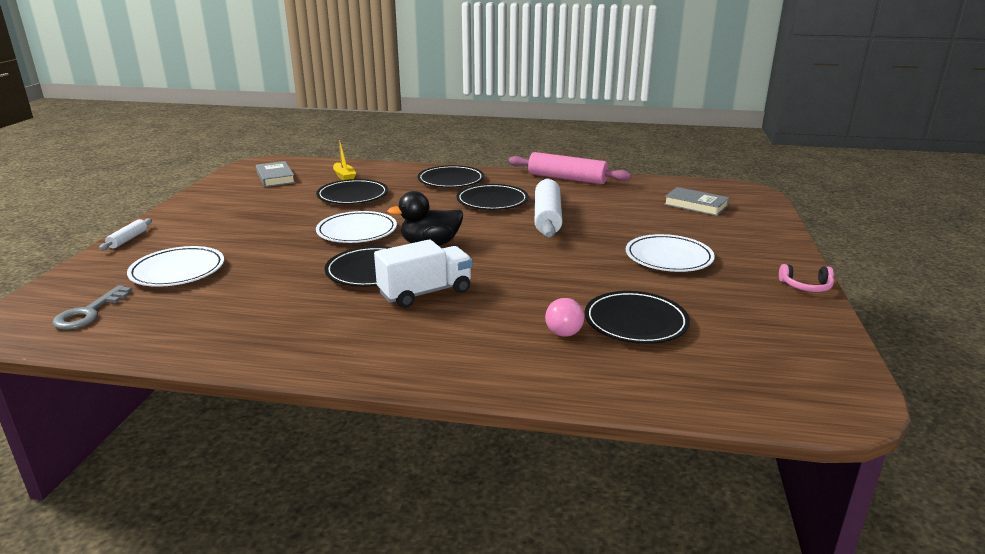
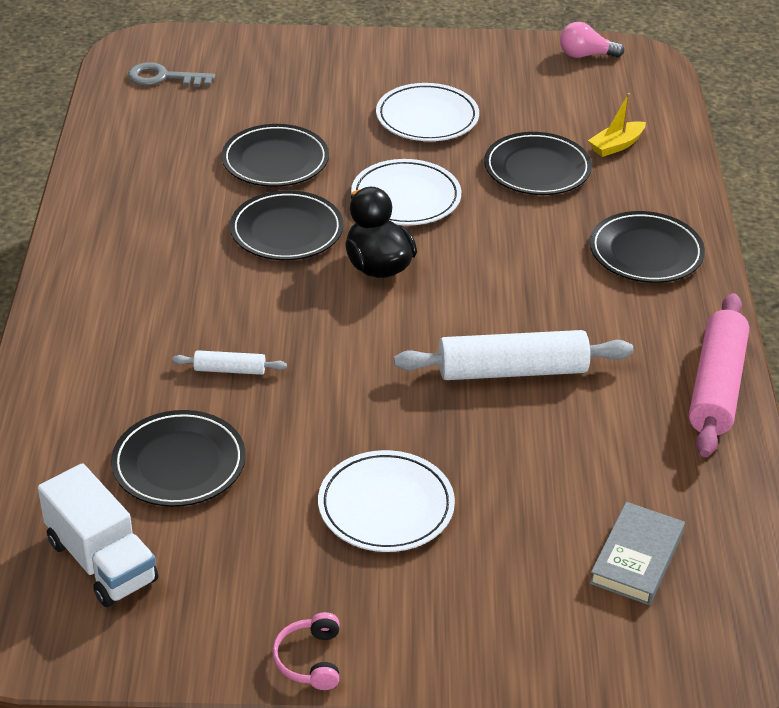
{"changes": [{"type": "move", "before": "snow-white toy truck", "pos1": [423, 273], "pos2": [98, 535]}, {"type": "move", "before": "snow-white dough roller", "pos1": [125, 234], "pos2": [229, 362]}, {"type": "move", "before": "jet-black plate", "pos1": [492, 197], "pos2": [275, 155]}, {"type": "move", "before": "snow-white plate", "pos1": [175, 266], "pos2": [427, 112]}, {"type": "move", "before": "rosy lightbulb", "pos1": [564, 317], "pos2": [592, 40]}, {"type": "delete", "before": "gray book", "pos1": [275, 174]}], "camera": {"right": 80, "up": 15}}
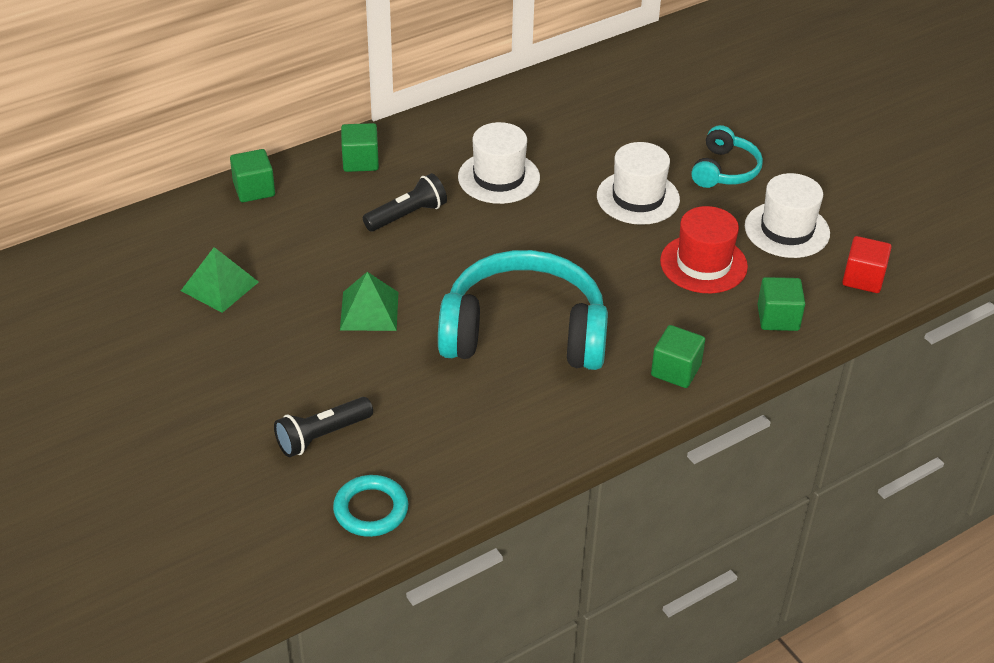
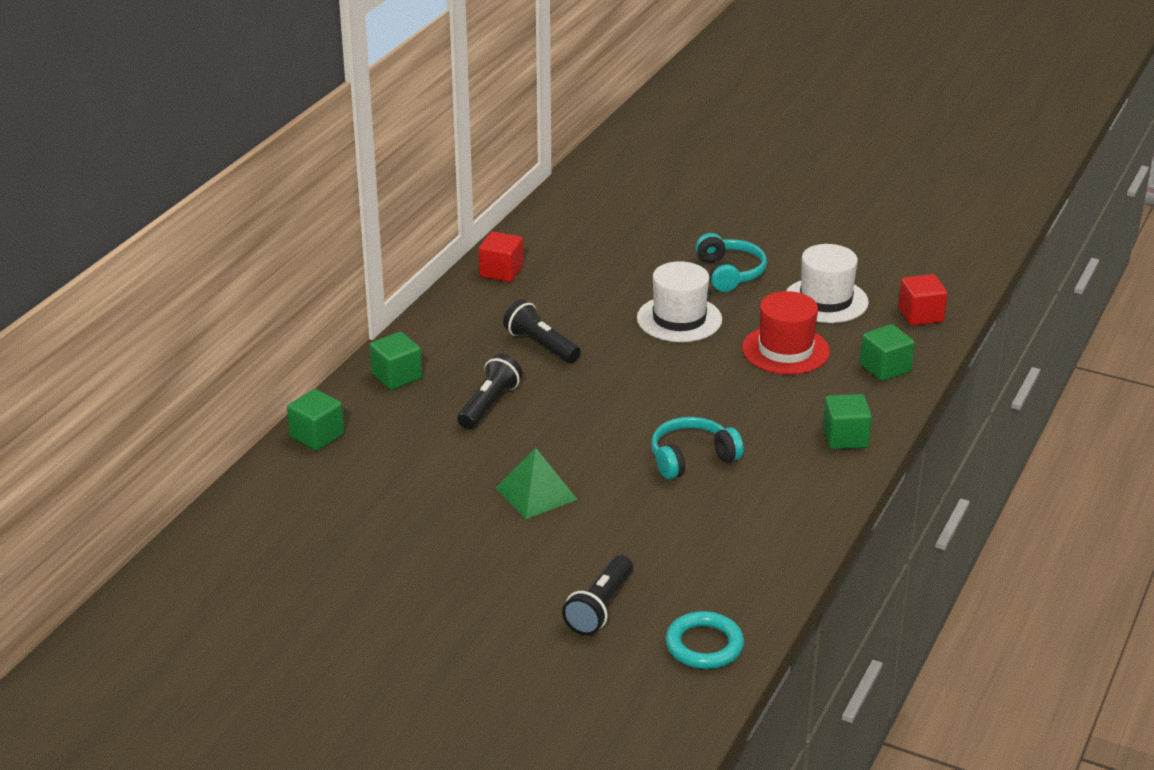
{"changes": [{"type": "insert", "after": "crimson cube", "pos2": [501, 257]}, {"type": "replace", "before": "snow-white hat", "after": "jet-black pocket torch", "pos1": [499, 163], "pos2": [542, 331]}, {"type": "resize", "before": "aqua over-ear headphones", "pos1": [523, 310], "pos2": [697, 448], "scale": 0.5}, {"type": "delete", "before": "green pyramid shape", "pos1": [220, 280]}], "camera": {"right": -30, "up": -10}}
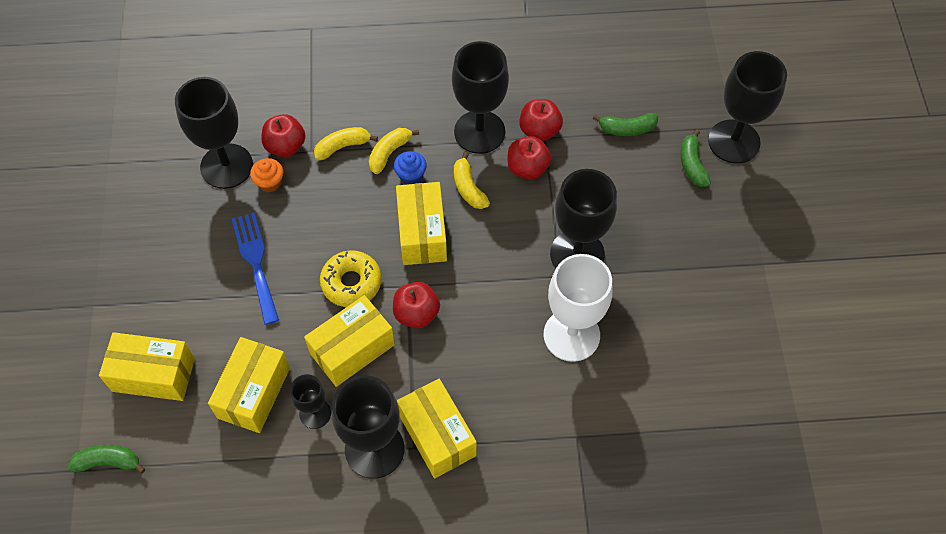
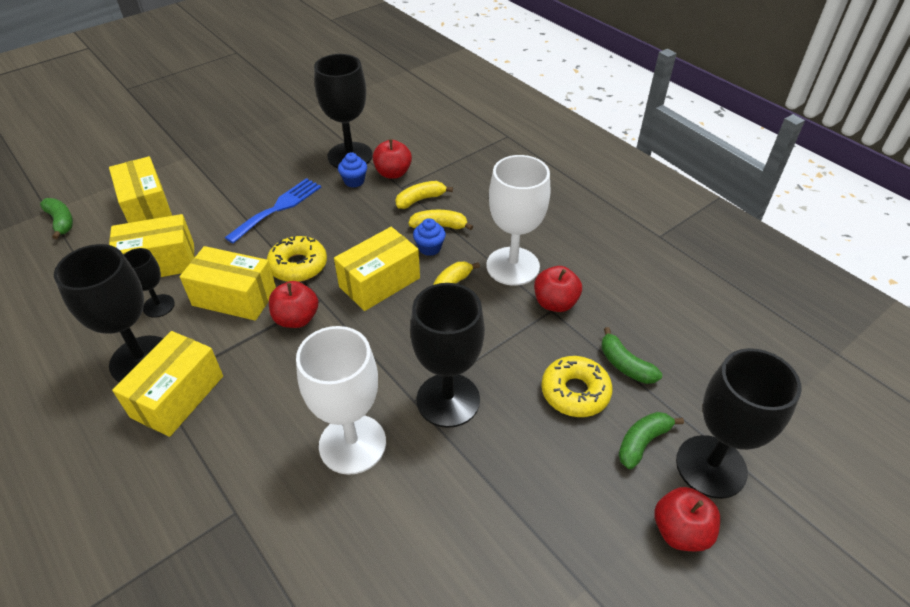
{"changes": [{"type": "recolor", "before": "orange-coloured fairy cake", "after": "royal blue fairy cake", "pos1": [266, 175], "pos2": [352, 170]}, {"type": "rotate", "before": "bright yellow banana", "pos1": [346, 144], "pos2": [424, 195], "turn": -60}, {"type": "recolor", "before": "jet-black chalice", "after": "snow-white chalice", "pos1": [480, 97], "pos2": [518, 220]}, {"type": "insert", "after": "bright yellow glazed donut", "pos2": [577, 386]}, {"type": "move", "before": "crimson apple fruit", "pos1": [529, 157], "pos2": [687, 519]}], "camera": {"right": 55, "up": -15}}
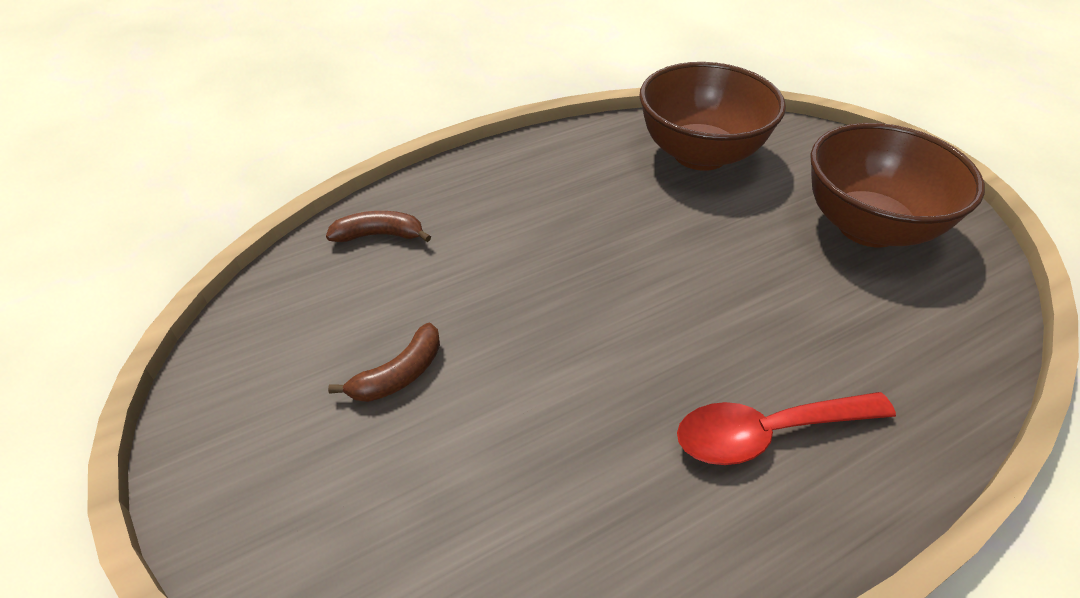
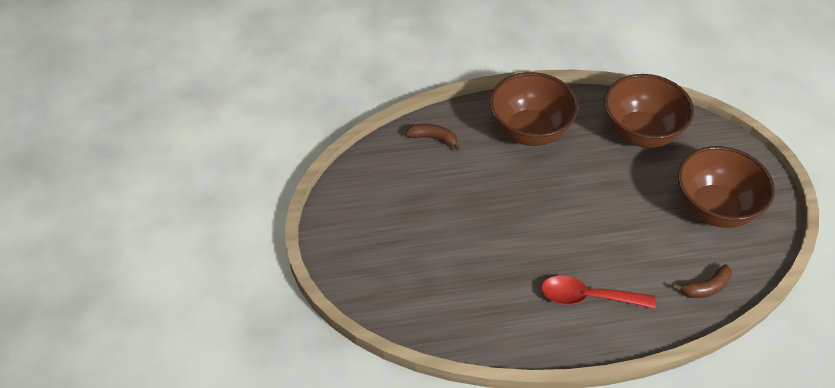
{"changes": [{"type": "insert", "after": "dark brown serving bowl", "pos2": [534, 109]}, {"type": "move", "before": "dark brown banana", "pos1": [384, 362], "pos2": [702, 281]}], "camera": {"right": 20, "up": 5}}
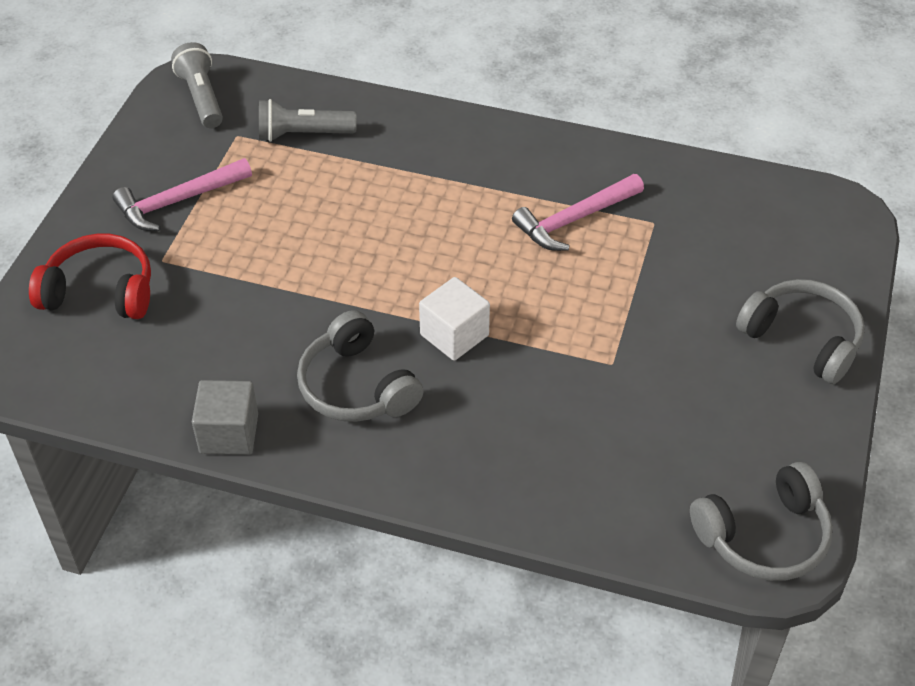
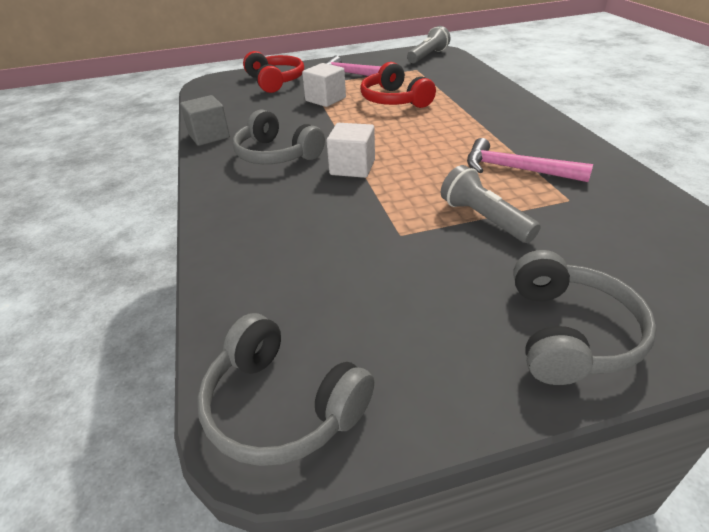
{"changes": [{"type": "rotate", "before": "gray over-ear headphones", "pos1": [360, 366], "pos2": [279, 136], "turn": -75}, {"type": "insert", "after": "snow-white cube", "pos2": [324, 85]}, {"type": "insert", "after": "crimson over-ear headphones", "pos2": [398, 85]}, {"type": "move", "before": "gray pocket torch", "pos1": [308, 120], "pos2": [491, 204]}], "camera": {"right": 60, "up": -10}}
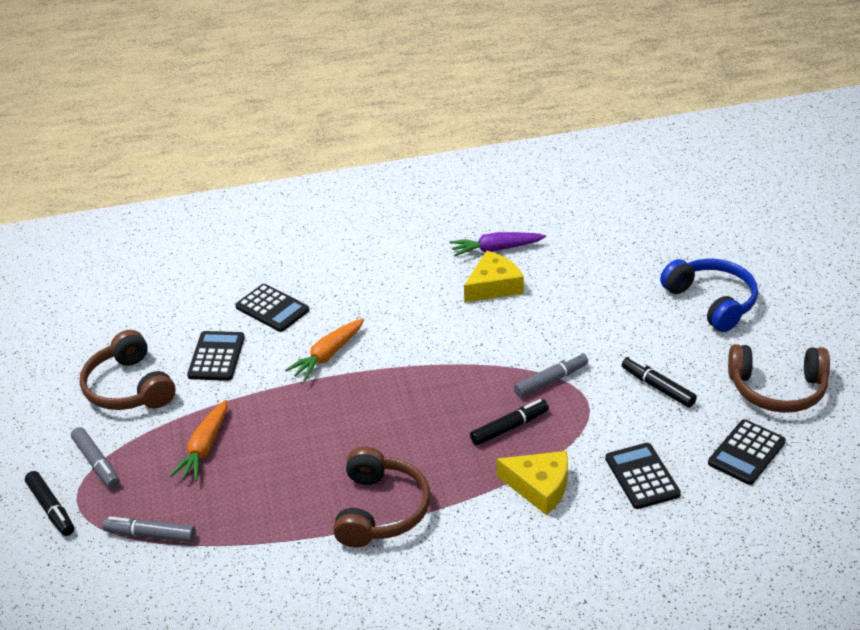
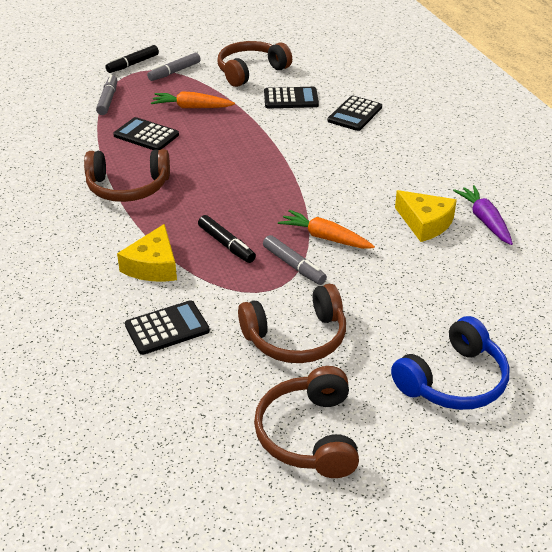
{"changes": [{"type": "move", "before": "jet-black pocket calculator", "pos1": [747, 452], "pos2": [146, 133]}, {"type": "replace", "before": "jet-black felt pen", "after": "dark brown over-ear headphones", "pos1": [659, 382], "pos2": [292, 323]}, {"type": "move", "before": "orange-coloured toy carrot", "pos1": [324, 349], "pos2": [326, 229]}], "camera": {"right": 80, "up": 0}}
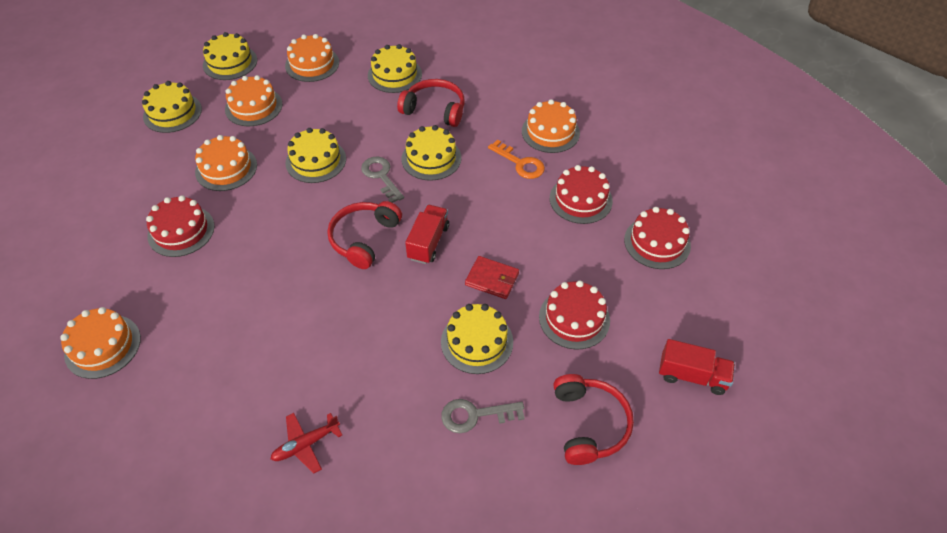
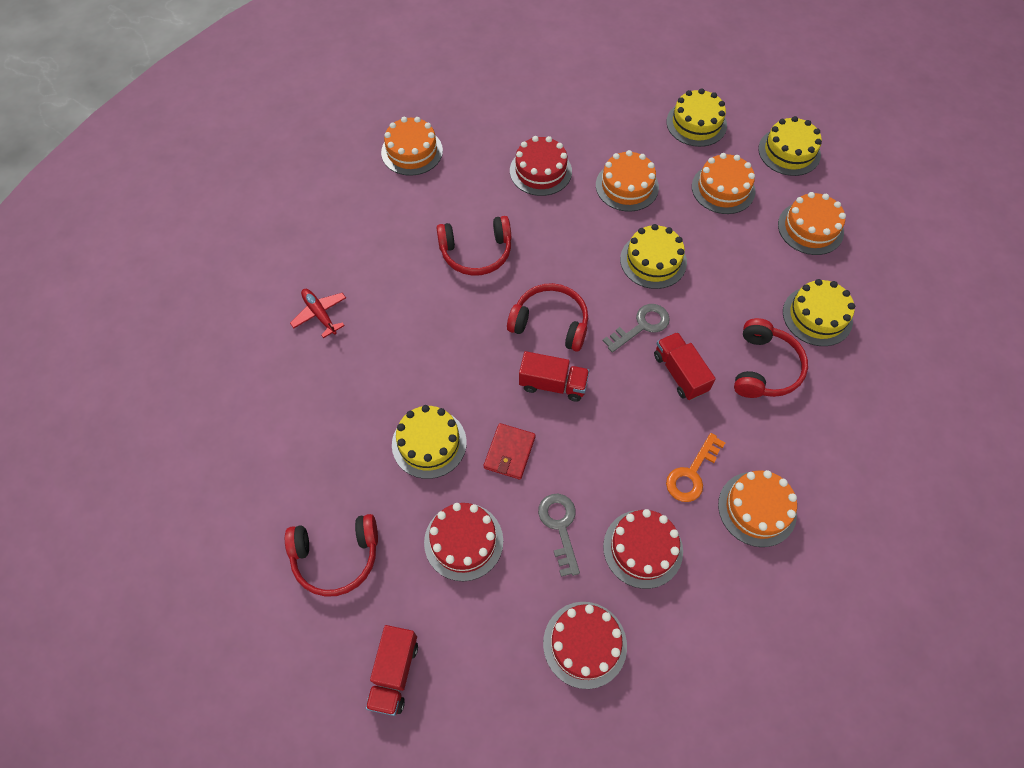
{"changes": [{"type": "insert", "after": "crimson over-ear headphones", "pos2": [474, 246]}, {"type": "move", "before": "gray door key", "pos1": [483, 416], "pos2": [559, 535]}, {"type": "replace", "before": "bright yellow gateau", "after": "crimson toy truck", "pos1": [431, 153], "pos2": [685, 366]}], "camera": {"right": 85, "up": 10}}
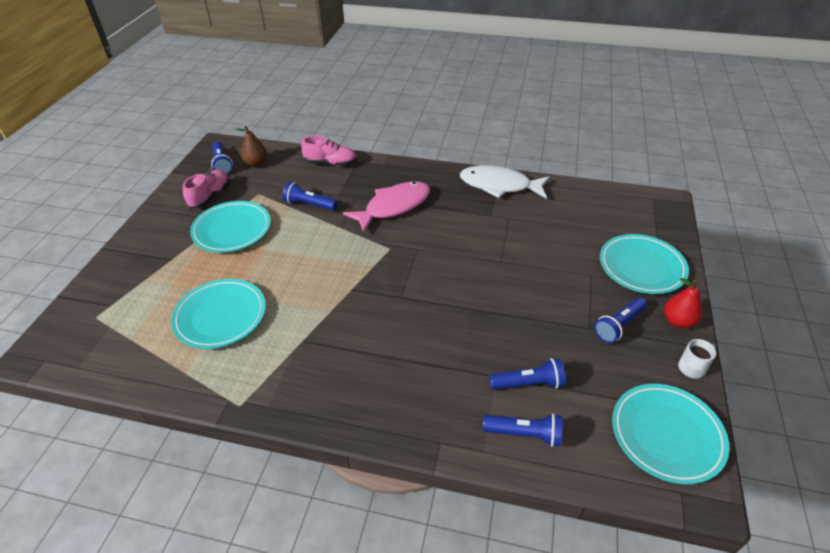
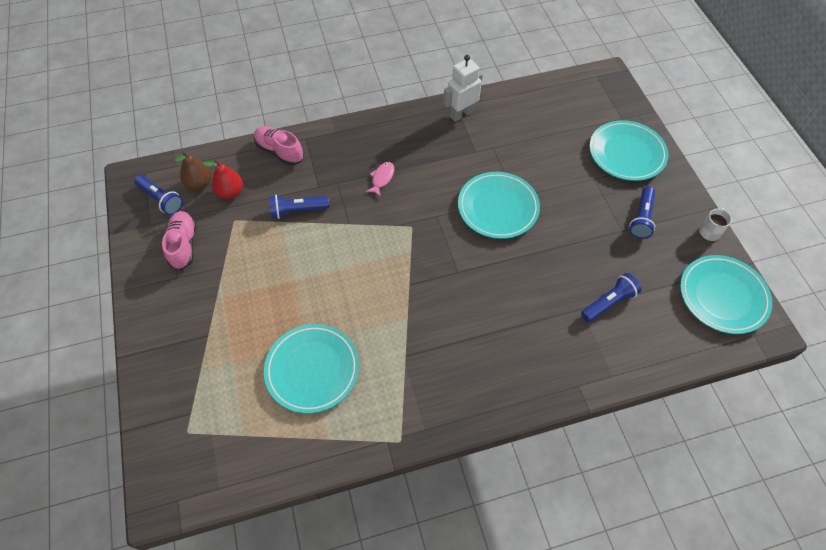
{"changes": [{"type": "move", "before": "crimson pear fruit", "pos1": [683, 303], "pos2": [223, 179]}, {"type": "rotate", "before": "rosy sneaker", "pos1": [329, 151], "pos2": [279, 145], "turn": -120}, {"type": "resize", "before": "rosy fish", "pos1": [386, 206], "pos2": [379, 179], "scale": 0.44}, {"type": "replace", "before": "snow-white fish", "after": "snow-white robot figure", "pos1": [505, 181], "pos2": [463, 88]}, {"type": "move", "before": "aqua plate", "pos1": [230, 227], "pos2": [499, 205]}, {"type": "delete", "before": "royal blue pocket torch", "pos1": [523, 430]}], "camera": {"right": -30, "up": 15}}
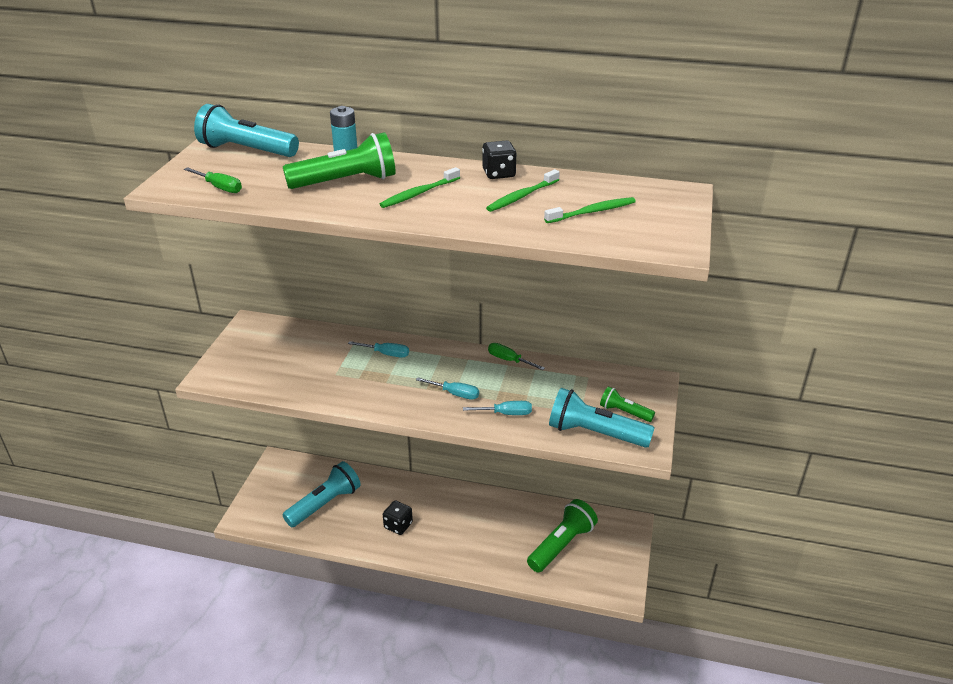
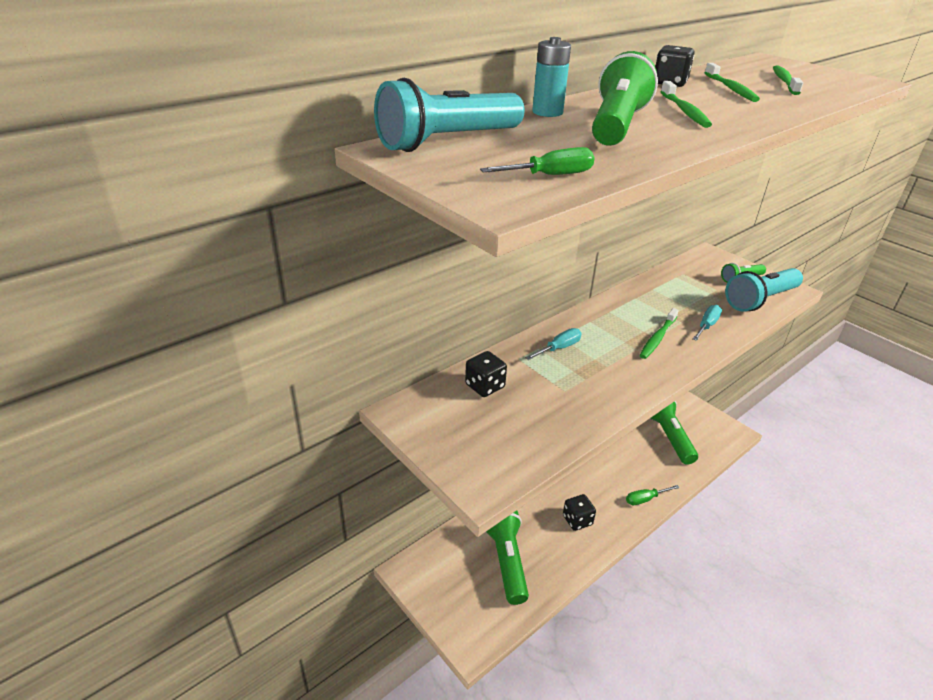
{"changes": [{"type": "insert", "after": "jet-black game die", "pos2": [486, 374]}, {"type": "recolor", "before": "aqua pocket torch", "after": "green pocket torch", "pos1": [322, 494], "pos2": [507, 558]}, {"type": "move", "before": "green screwdriver", "pos1": [516, 356], "pos2": [653, 495]}, {"type": "replace", "before": "aqua screwdriver", "after": "green tooth brush", "pos1": [447, 388], "pos2": [659, 333]}], "camera": {"right": -55, "up": 0}}
